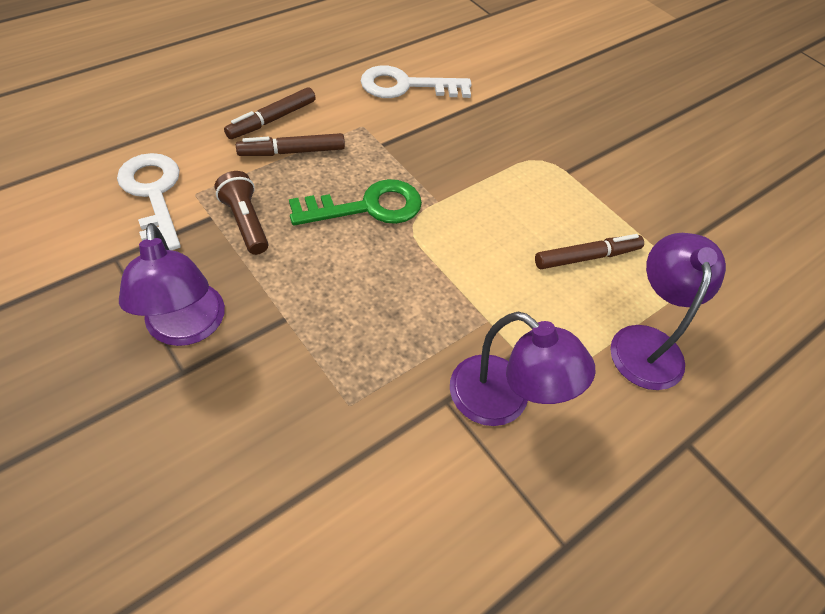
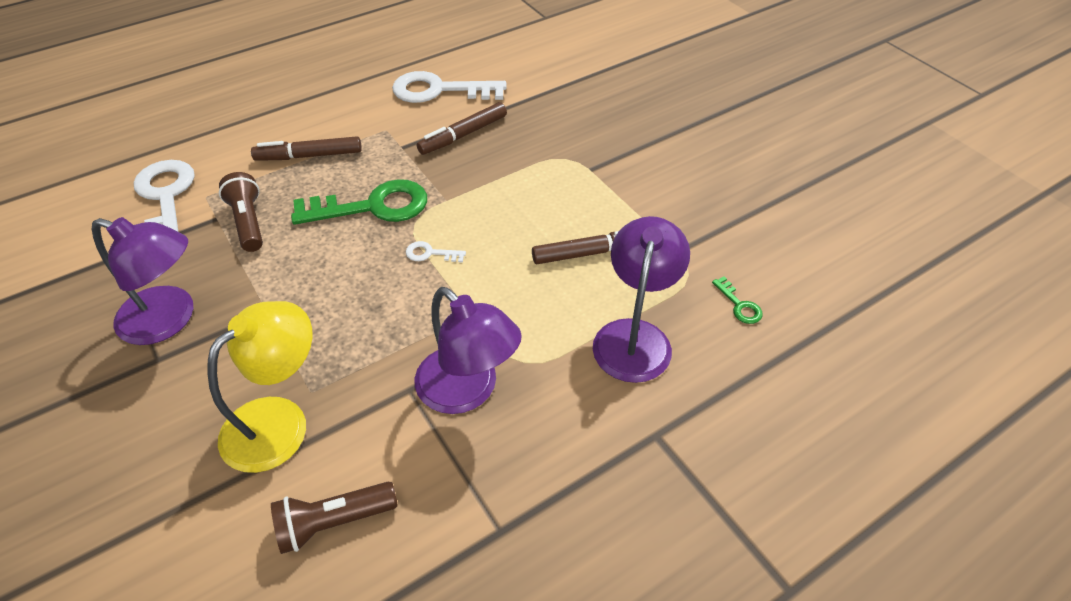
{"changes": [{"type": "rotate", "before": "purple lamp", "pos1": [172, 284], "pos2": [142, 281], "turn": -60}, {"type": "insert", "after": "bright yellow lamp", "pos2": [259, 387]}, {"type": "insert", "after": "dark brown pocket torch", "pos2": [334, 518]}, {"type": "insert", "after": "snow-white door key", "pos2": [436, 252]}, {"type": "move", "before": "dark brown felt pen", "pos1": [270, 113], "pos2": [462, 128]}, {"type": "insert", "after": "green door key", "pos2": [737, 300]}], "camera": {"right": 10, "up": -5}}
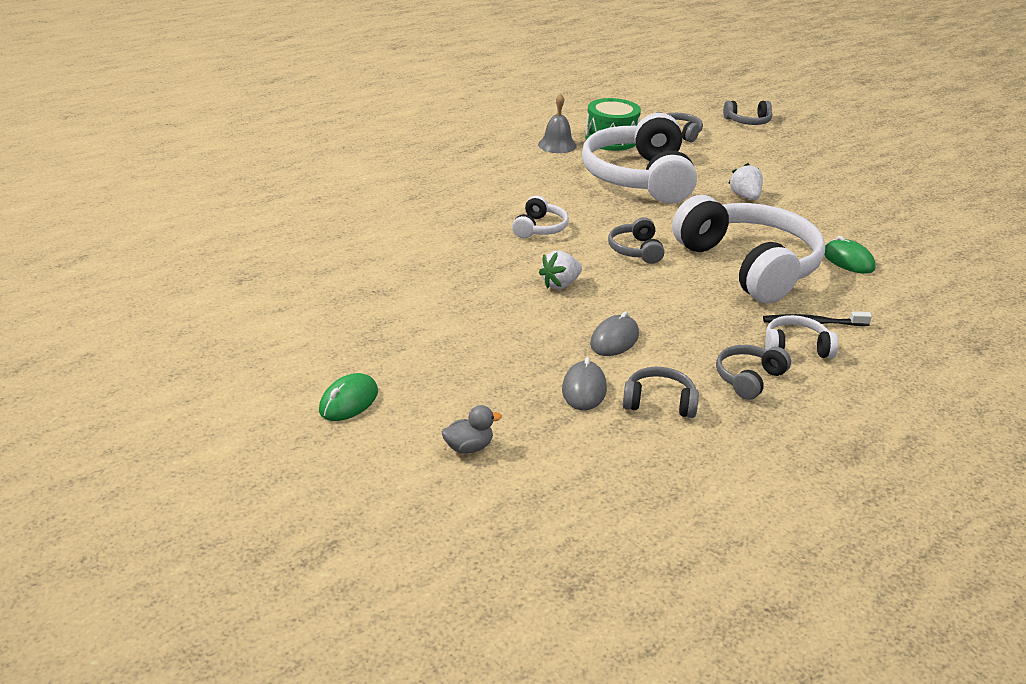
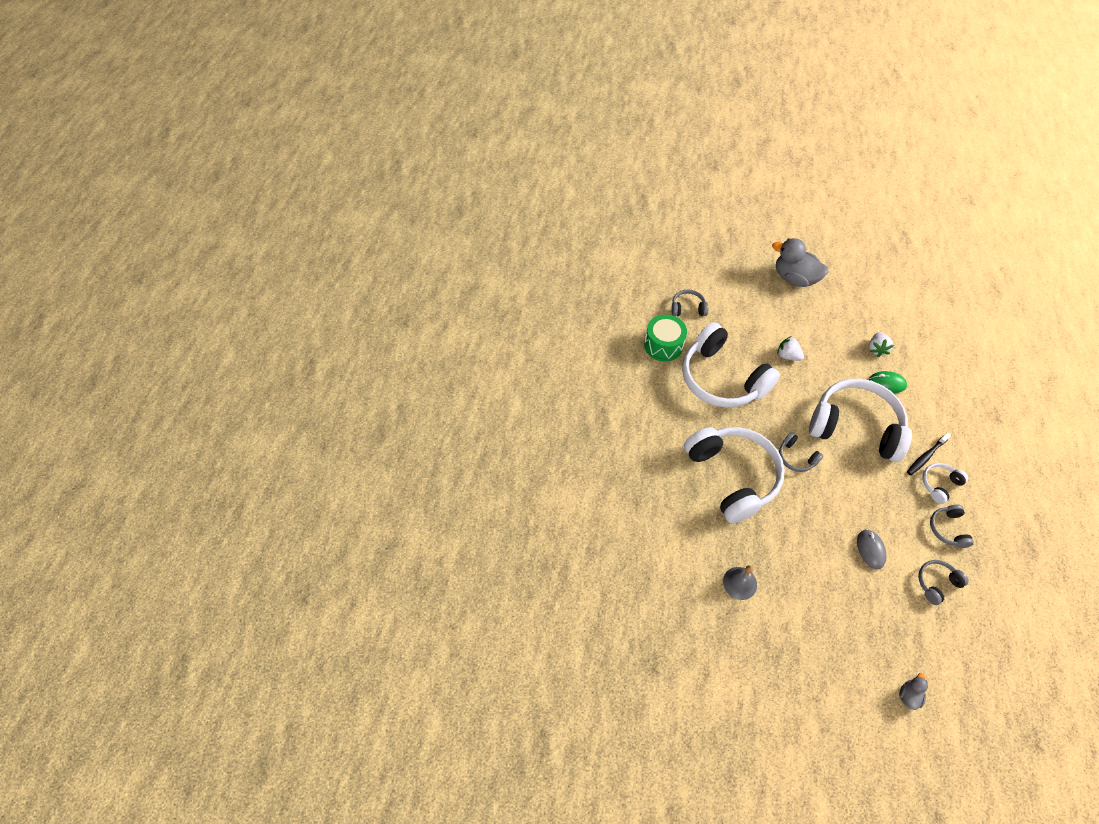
{"changes": [{"type": "resize", "before": "snow-white over-ear headphones", "pos1": [540, 217], "pos2": [734, 475], "scale": 2.33}, {"type": "move", "before": "gray bell", "pos1": [557, 123], "pos2": [740, 582]}, {"type": "insert", "after": "gray duck", "pos2": [800, 262]}, {"type": "move", "before": "snow-white toy strawberry", "pos1": [560, 270], "pos2": [881, 344]}, {"type": "delete", "before": "green PC mouse", "pos1": [348, 397]}, {"type": "delete", "before": "gray PC mouse", "pos1": [584, 383]}, {"type": "delete", "before": "gray over-ear headphones", "pos1": [747, 113]}], "camera": {"right": -40, "up": 25}}
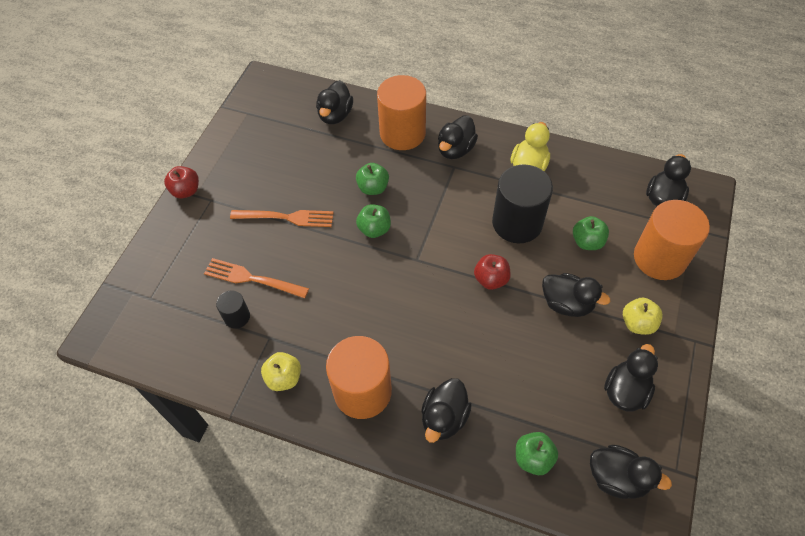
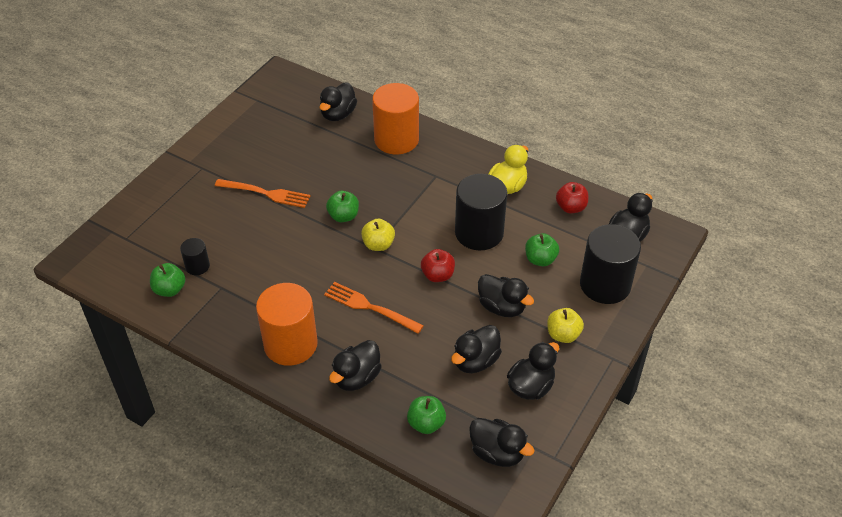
{"changes": [{"type": "move", "before": "green apple fruit", "pos1": [372, 179], "pos2": [167, 280]}, {"type": "move", "before": "orange-coloured dinner fork", "pos1": [256, 278], "pos2": [374, 308]}, {"type": "move", "before": "bright yellow apple fruit", "pos1": [281, 371], "pos2": [378, 235]}, {"type": "move", "before": "jet-black duck", "pos1": [458, 137], "pos2": [476, 349]}, {"type": "move", "before": "crimson apple fruit", "pos1": [181, 182], "pos2": [572, 197]}, {"type": "recolor", "before": "orange-coloured solid cylinder", "after": "jet-black solid cylinder", "pos1": [672, 240], "pos2": [610, 264]}], "camera": {"right": 10, "up": -10}}
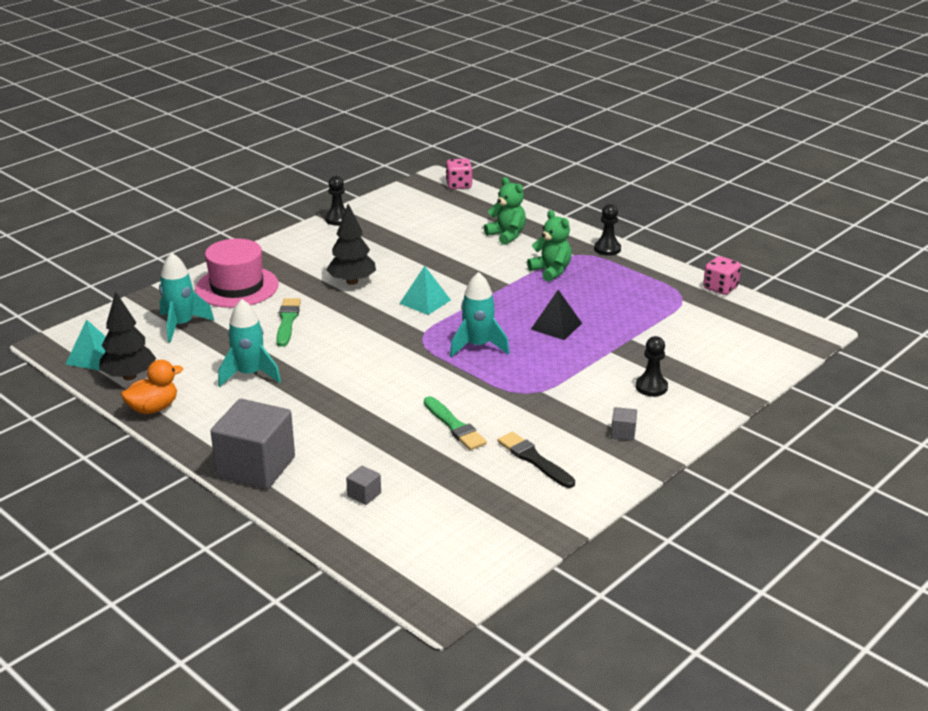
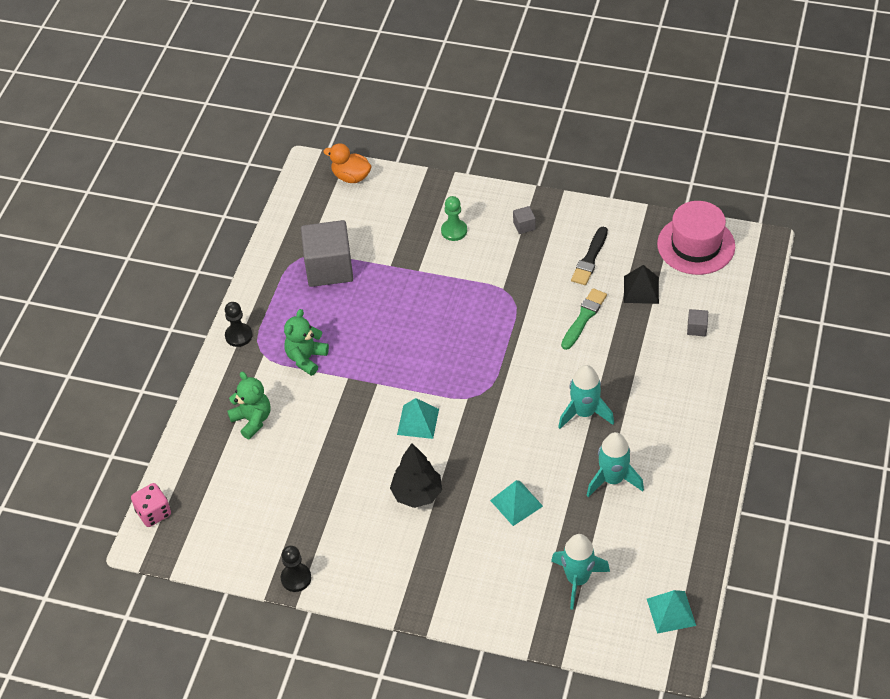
{"changes": [{"type": "rotate", "before": "green teddy bear", "pos1": [505, 211], "pos2": [249, 405], "turn": 120}, {"type": "move", "before": "gray cube", "pos1": [252, 444], "pos2": [327, 253]}, {"type": "move", "before": "orange-coloured duck", "pos1": [152, 387], "pos2": [347, 163]}, {"type": "recolor", "before": "jet-black pawn", "after": "green pawn", "pos1": [652, 366], "pos2": [454, 218]}, {"type": "replace", "before": "green brush", "after": "aqua pyramid shape", "pos1": [288, 322], "pos2": [516, 503]}, {"type": "move", "before": "aqua toy rocket", "pos1": [479, 315], "pos2": [586, 397]}, {"type": "move", "before": "jet-black pyramid shape", "pos1": [556, 315], "pos2": [641, 284]}, {"type": "move", "before": "rosy hat", "pos1": [237, 273], "pos2": [696, 238]}, {"type": "delete", "before": "jet-black toy tree", "pos1": [127, 335]}, {"type": "delete", "before": "rosy game die", "pos1": [722, 275]}], "camera": {"right": -115, "up": 20}}
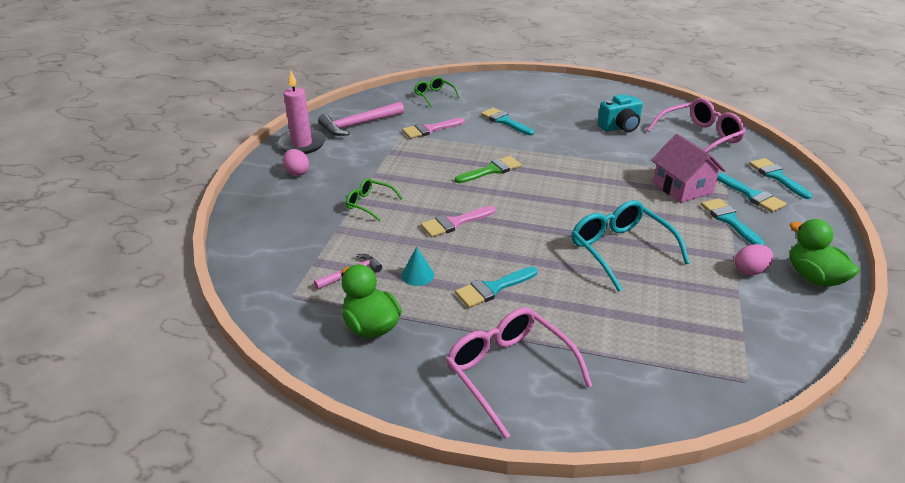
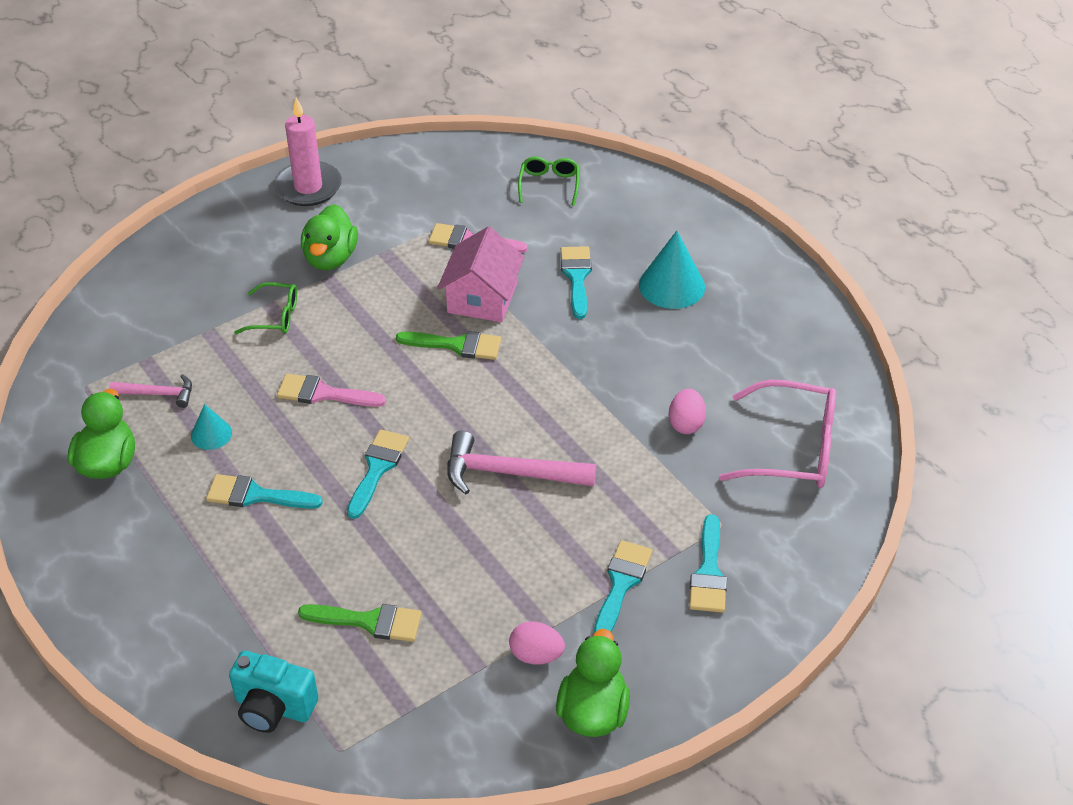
{"changes": [{"type": "move", "before": "aqua camera", "pos1": [620, 113], "pos2": [273, 692]}, {"type": "rotate", "before": "green eyeglasses", "pos1": [374, 199], "pos2": [265, 308], "turn": 120}, {"type": "insert", "after": "green brush", "pos2": [360, 623]}, {"type": "insert", "after": "green duck", "pos2": [329, 237]}, {"type": "move", "before": "aqua brush", "pos1": [780, 178], "pos2": [378, 474]}, {"type": "move", "before": "rosy cottage", "pos1": [688, 168], "pos2": [480, 274]}, {"type": "move", "before": "rosy carpenter's hammer", "pos1": [361, 119], "pos2": [521, 462]}, {"type": "insert", "after": "aqua solid cone", "pos2": [672, 270]}, {"type": "move", "before": "rosy toy egg", "pos1": [296, 162], "pos2": [687, 411]}, {"type": "delete", "before": "rosy eyeglasses", "pos1": [519, 373]}, {"type": "delete", "before": "aqua eyeglasses", "pos1": [630, 246]}], "camera": {"right": 40, "up": 10}}
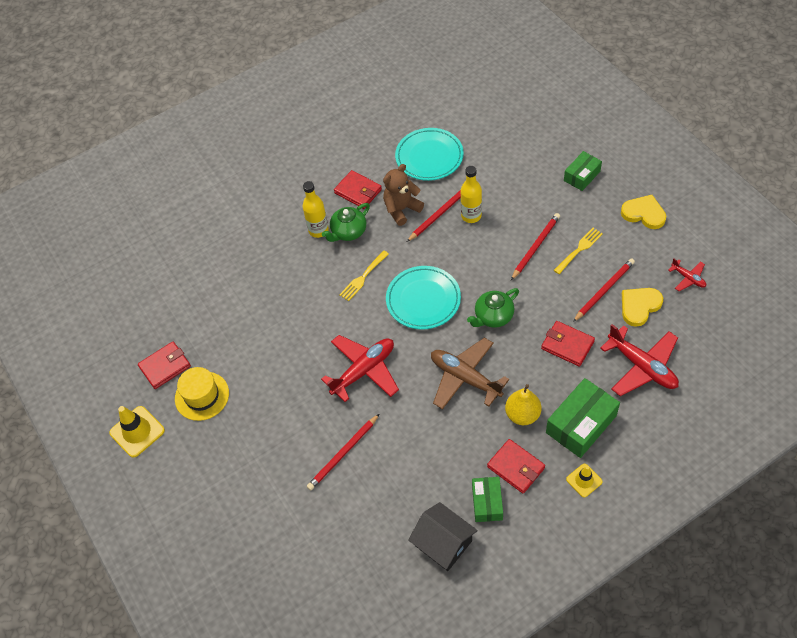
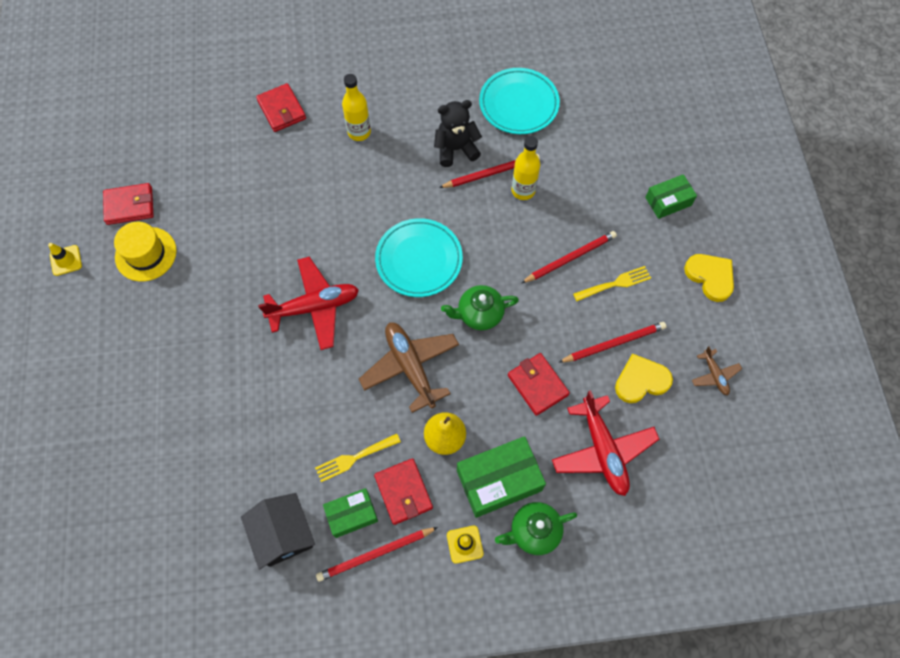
{"changes": [{"type": "resize", "before": "bright yellow road cone", "pos1": [137, 432], "pos2": [65, 259], "scale": 0.6}, {"type": "move", "before": "crimson wallet", "pos1": [358, 189], "pos2": [281, 107]}, {"type": "move", "before": "bright yellow dinner fork", "pos1": [364, 276], "pos2": [358, 458]}, {"type": "move", "before": "crimson wooden pencil", "pos1": [343, 452], "pos2": [377, 554]}, {"type": "rotate", "before": "green box", "pos1": [487, 499], "pos2": [350, 513], "turn": 45}, {"type": "recolor", "before": "dark brown teddy bear", "after": "jet-black teddy bear", "pos1": [403, 195], "pos2": [458, 133]}, {"type": "move", "before": "green tea pot", "pos1": [346, 222], "pos2": [536, 528]}, {"type": "recolor", "before": "crimson toy plane", "after": "dark brown toy plane", "pos1": [687, 274], "pos2": [717, 370]}], "camera": {"right": 20, "up": 10}}
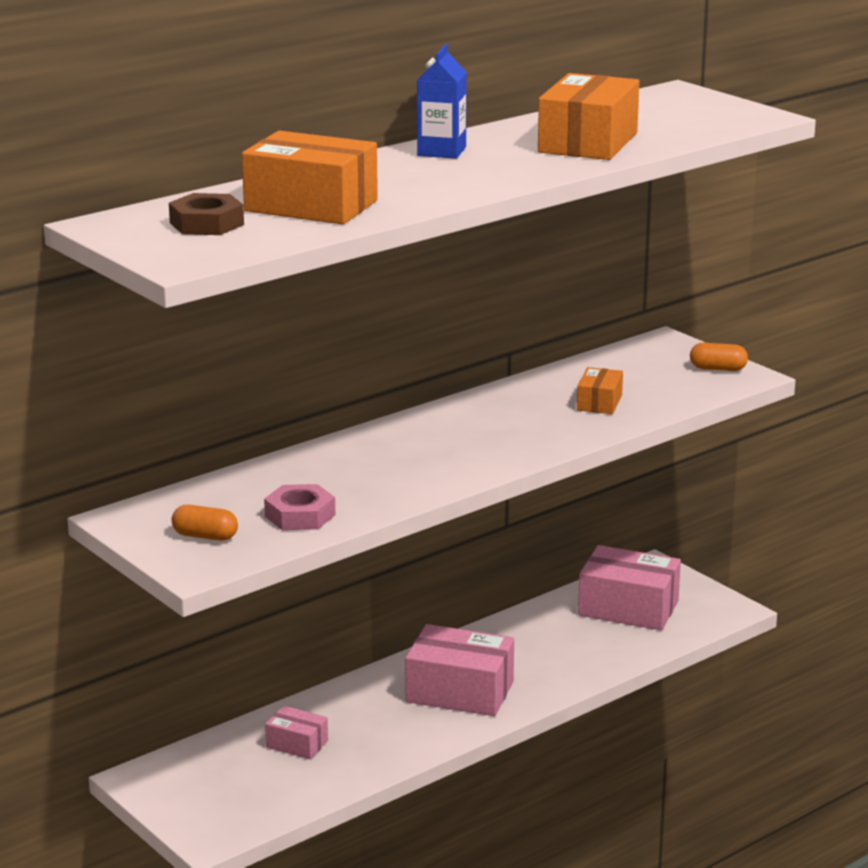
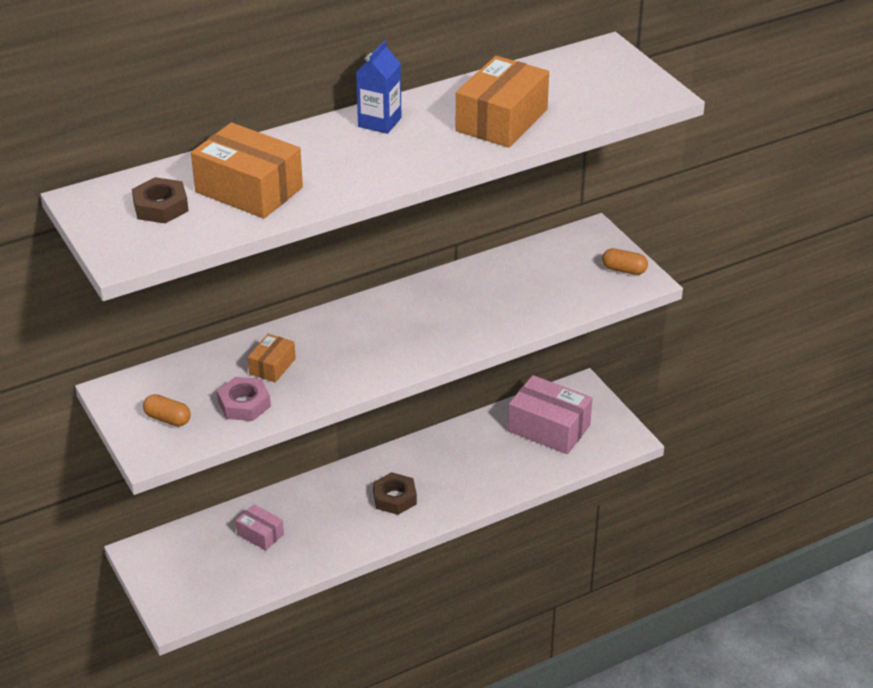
{"changes": [{"type": "move", "before": "orange-coloured box", "pos1": [600, 390], "pos2": [272, 358]}, {"type": "replace", "before": "rosy box", "after": "dark brown hexagon nut", "pos1": [459, 670], "pos2": [395, 493]}], "camera": {"right": 10, "up": 15}}
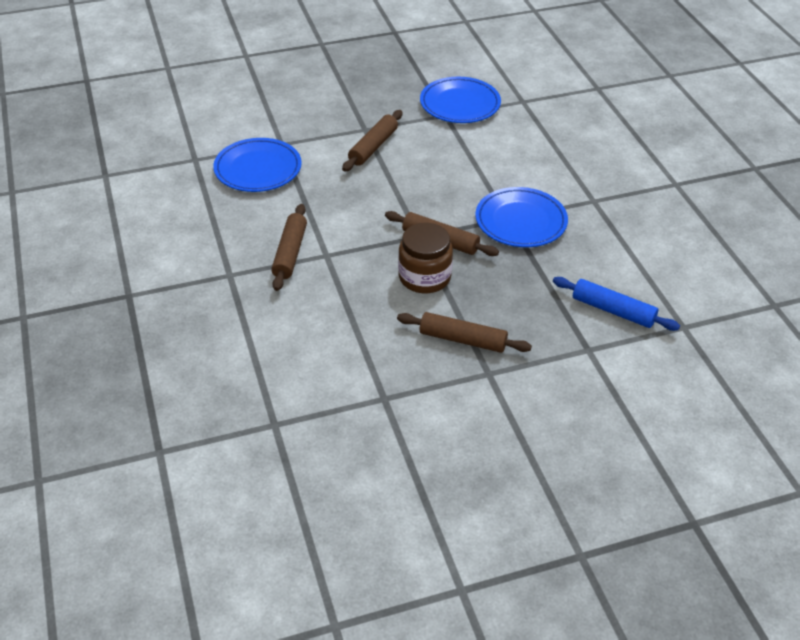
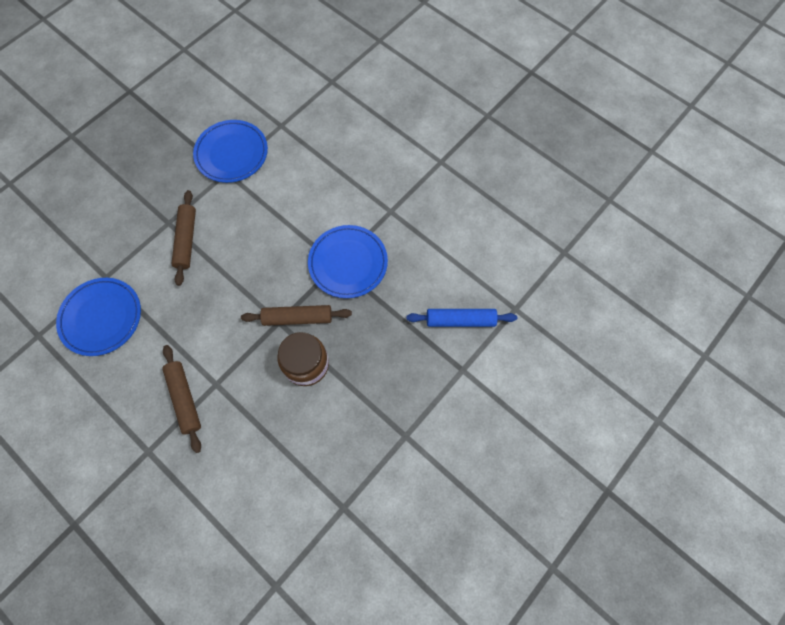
{"changes": [{"type": "delete", "before": "dark brown dough roller", "pos1": [464, 332]}], "camera": {"right": -30, "up": 25}}
